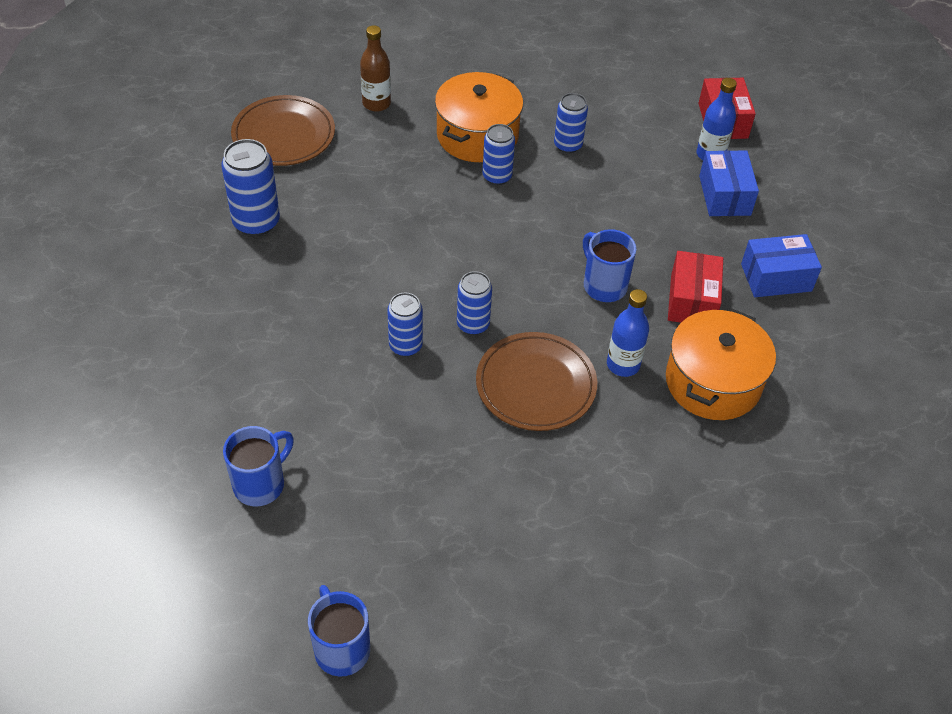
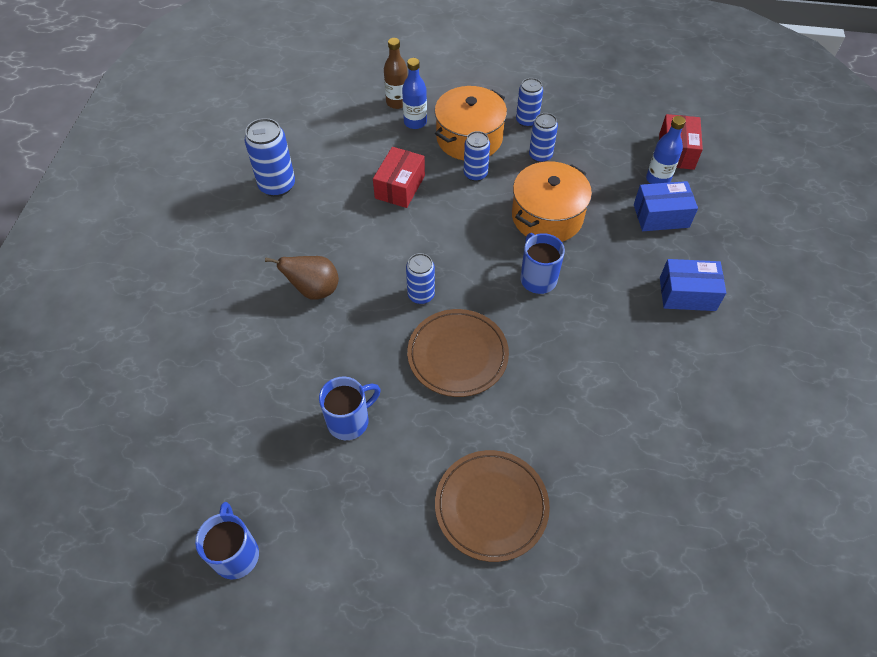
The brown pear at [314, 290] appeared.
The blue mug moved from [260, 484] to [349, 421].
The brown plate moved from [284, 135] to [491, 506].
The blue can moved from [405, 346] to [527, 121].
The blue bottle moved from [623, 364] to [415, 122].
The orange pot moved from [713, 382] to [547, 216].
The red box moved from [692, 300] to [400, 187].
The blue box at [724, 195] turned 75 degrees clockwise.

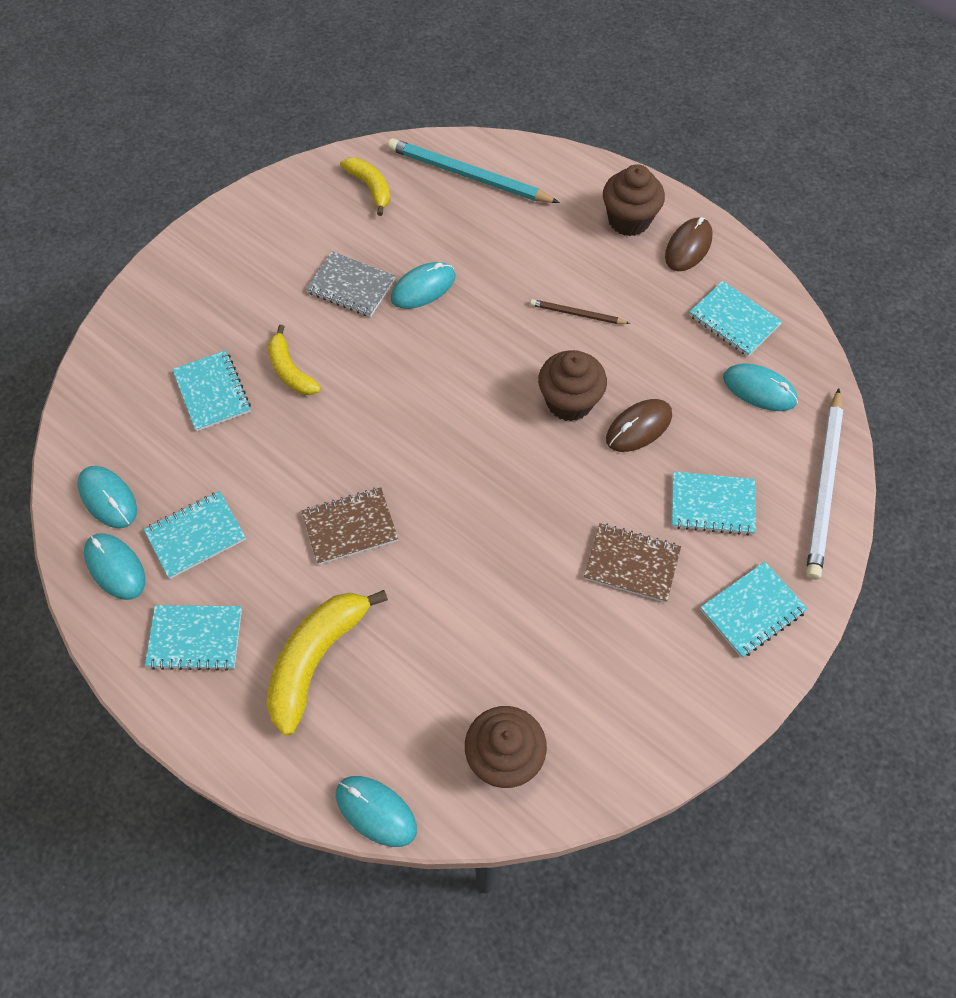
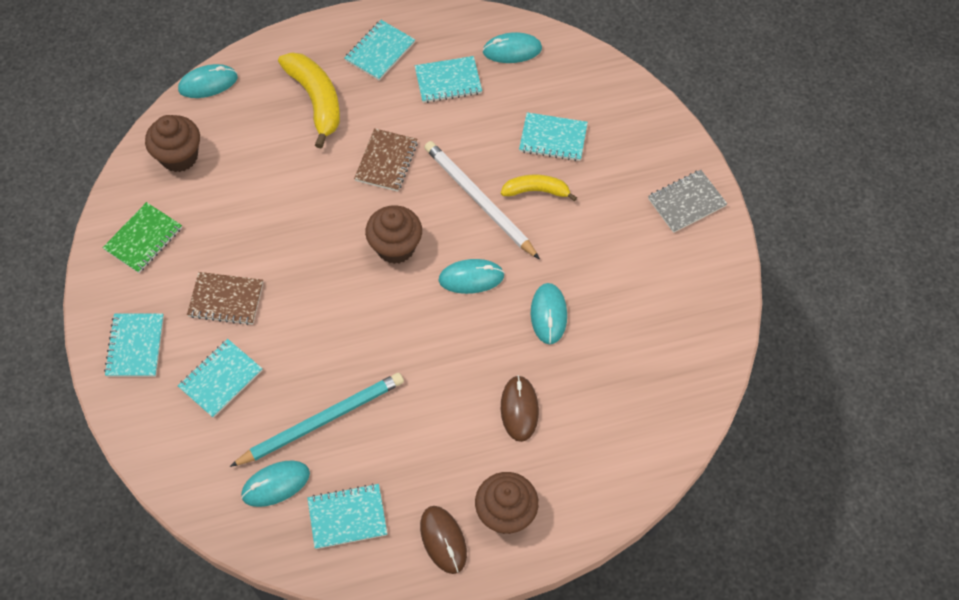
The yellow banana at [370, 188] disappeared.
The brown pencil at [577, 314] disappeared.
The green notebook at [143, 239] appeared.
The turquoise mouse moved from [115, 567] to [471, 278].
The grey notebook moved from [351, 286] to [686, 202].
The turquoise pencil moved from [469, 176] to [321, 421].
The brown cupcake moved from [569, 402] to [395, 247].
The brown mouse moved from [638, 427] to [519, 409].
The white pencil moved from [824, 485] to [479, 201].
The turquoise notebook at [196, 536] turned 75 degrees clockwise.
The brown notebook at [632, 564] turned 45 degrees clockwise.

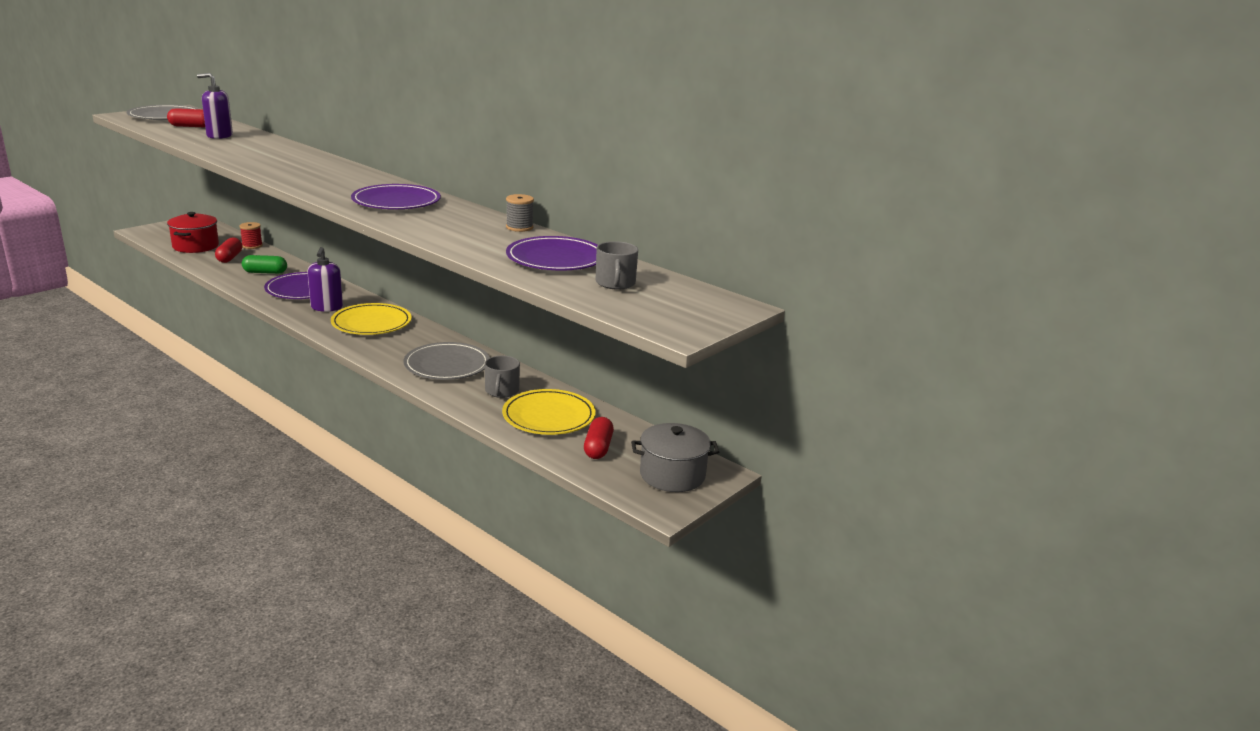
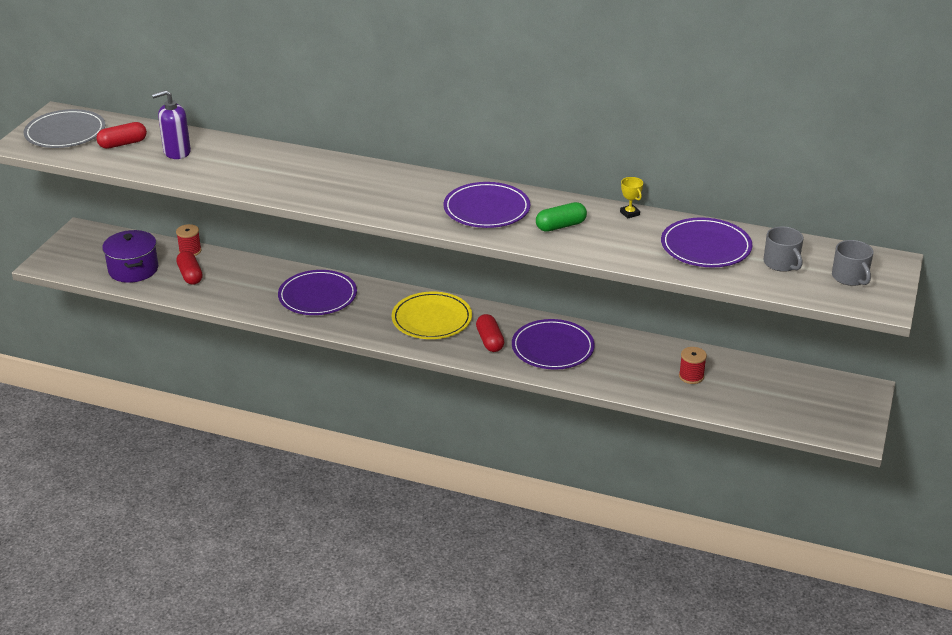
The purple soap dispenser at [326, 307] disappeared.
The grey pot at [672, 475] disappeared.
The green capsule moved from [265, 272] to [561, 226].
The grey mug moved from [501, 391] to [850, 277].
The red capsule moved from [598, 448] to [490, 341].
The yellow plate at [549, 416] was replaced by the red spool at [691, 376].
The grey spool at [519, 227] was replaced by the yellow trophy at [629, 213].
The red pot at [195, 246] became the purple pot at [133, 269].
The grey plate at [447, 365] became the purple plate at [552, 348].

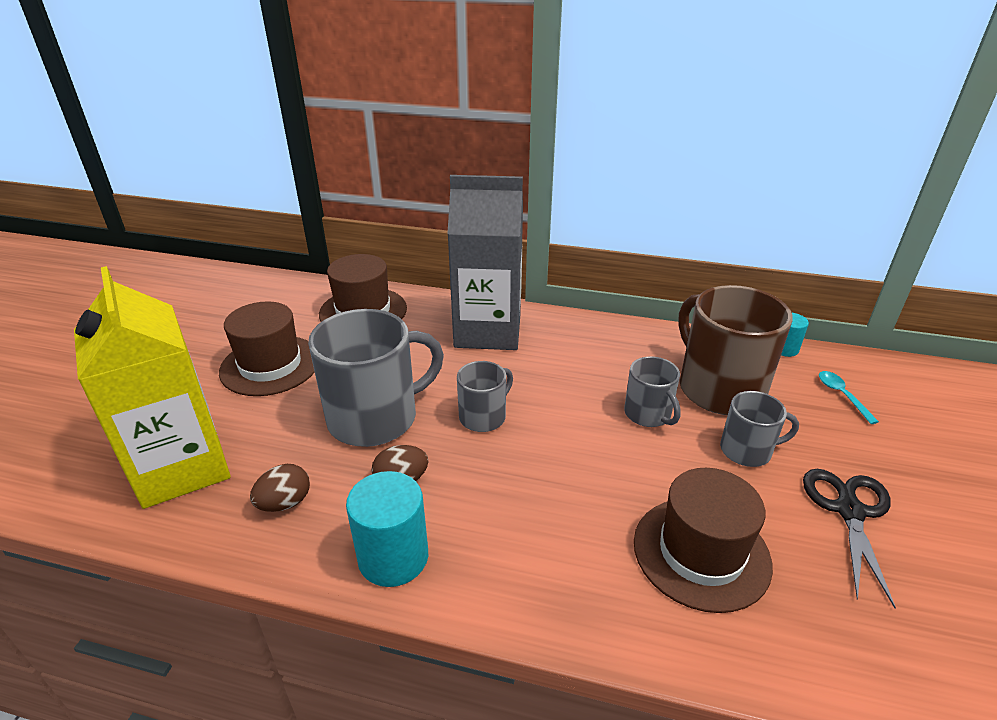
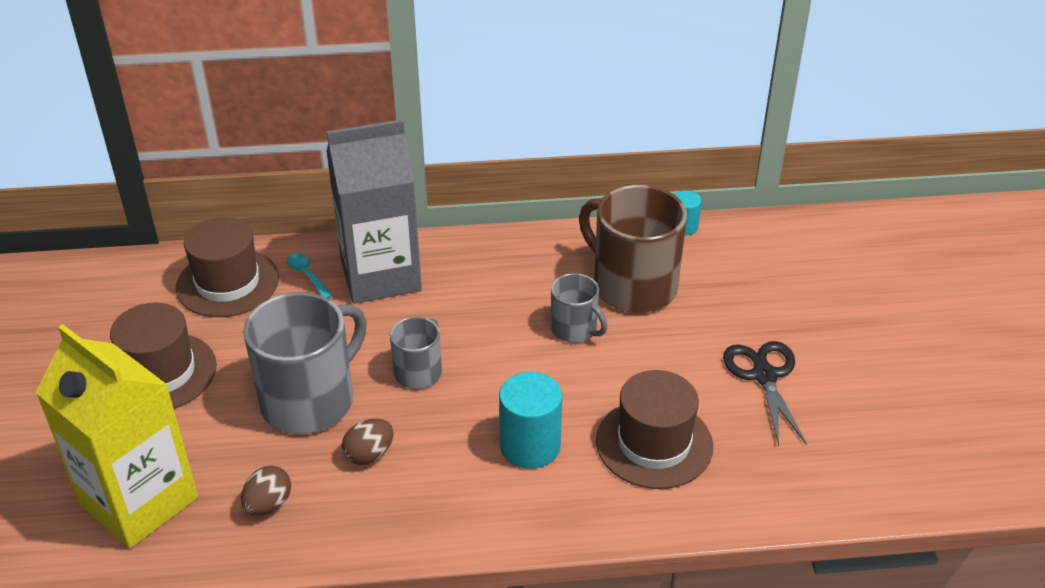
The grey mug at [747, 450] disappeared.
The turquoise cylinder moved from [393, 557] to [530, 446].
The turquoise spoon moved from [842, 395] to [307, 275].

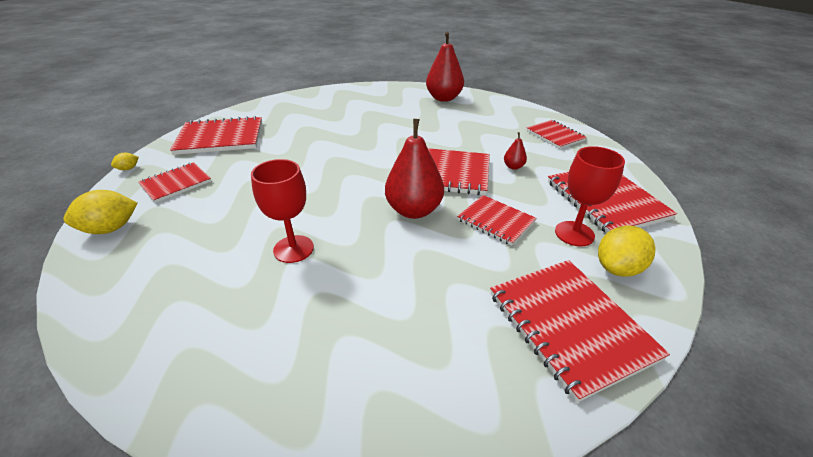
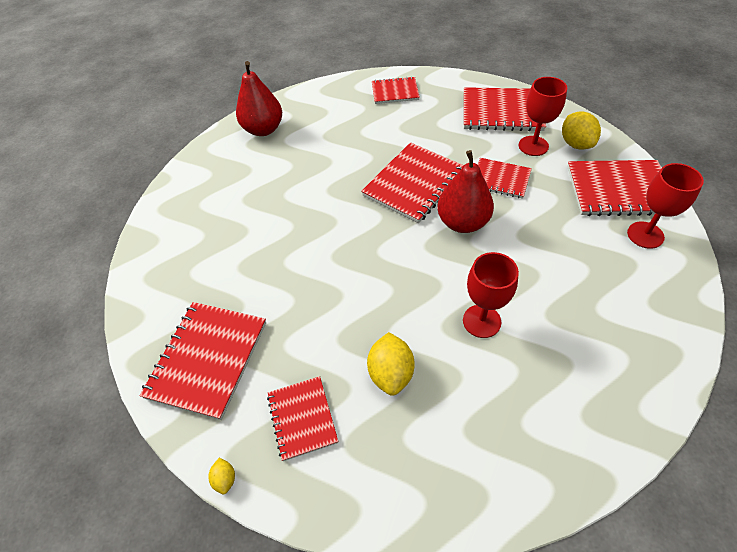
The red pear at [513, 167] disappeared.
The red goblet at [645, 235] appeared.
The yellow lemon moved from [111, 229] to [391, 373].
The red notebook at [495, 221] turned 45 degrees clockwise.

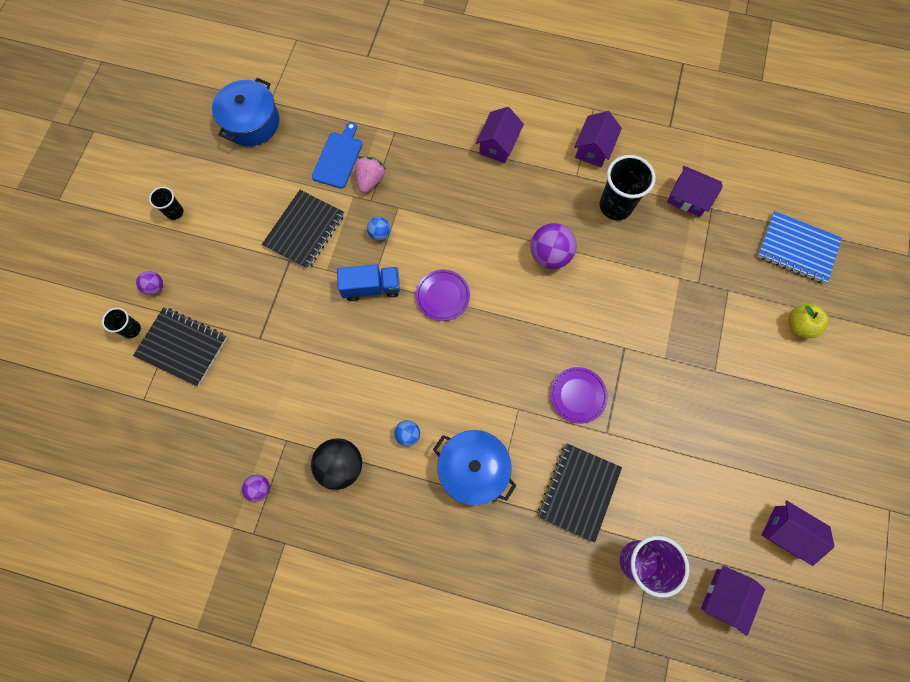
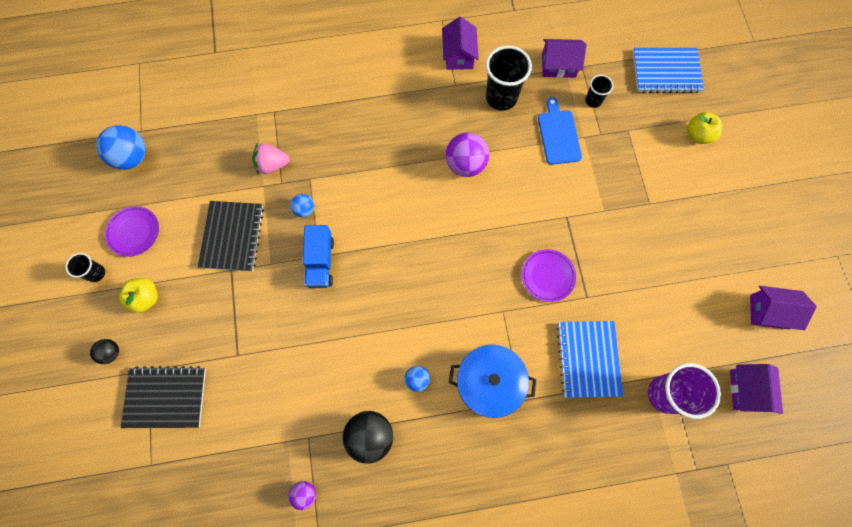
The purple house at [498, 144] disappeared.
The yellow apple at [146, 298] appeared.
The black cup moved from [131, 329] to [593, 101].
The blue cutting board moved from [338, 158] to [558, 135].
The purple plate moved from [442, 296] to [134, 232].
The blue pot at [251, 122] was replaced by the blue ball at [132, 157].
The purple ball at [155, 287] became the black ball at [111, 353].
The black notebook at [578, 491] became the blue notebook at [588, 359].
The blue truck at [371, 287] turned 120 degrees clockwise.
The pink strawberry at [370, 180] turned 90 degrees counterclockwise.

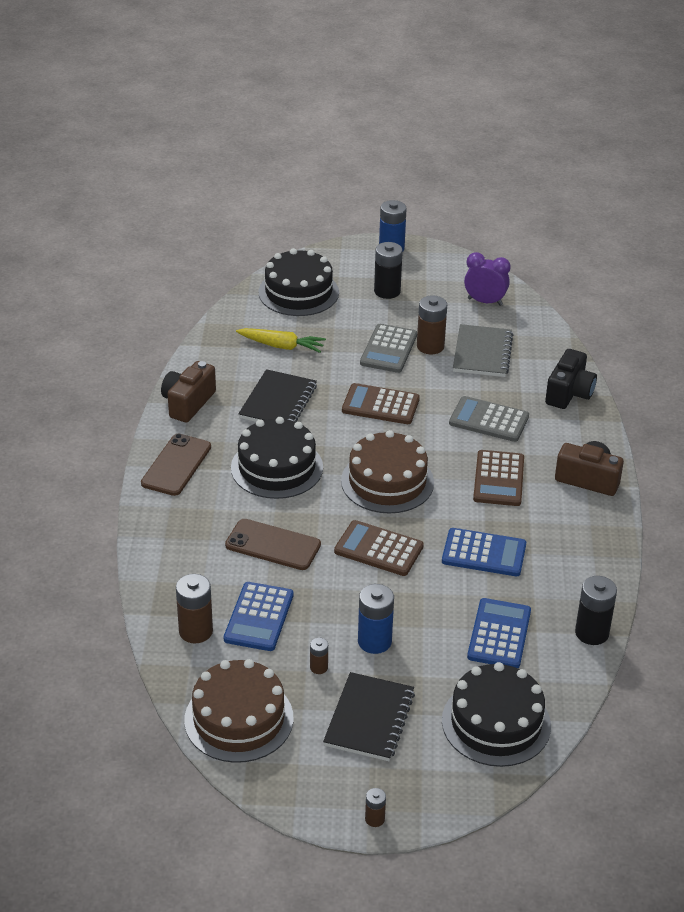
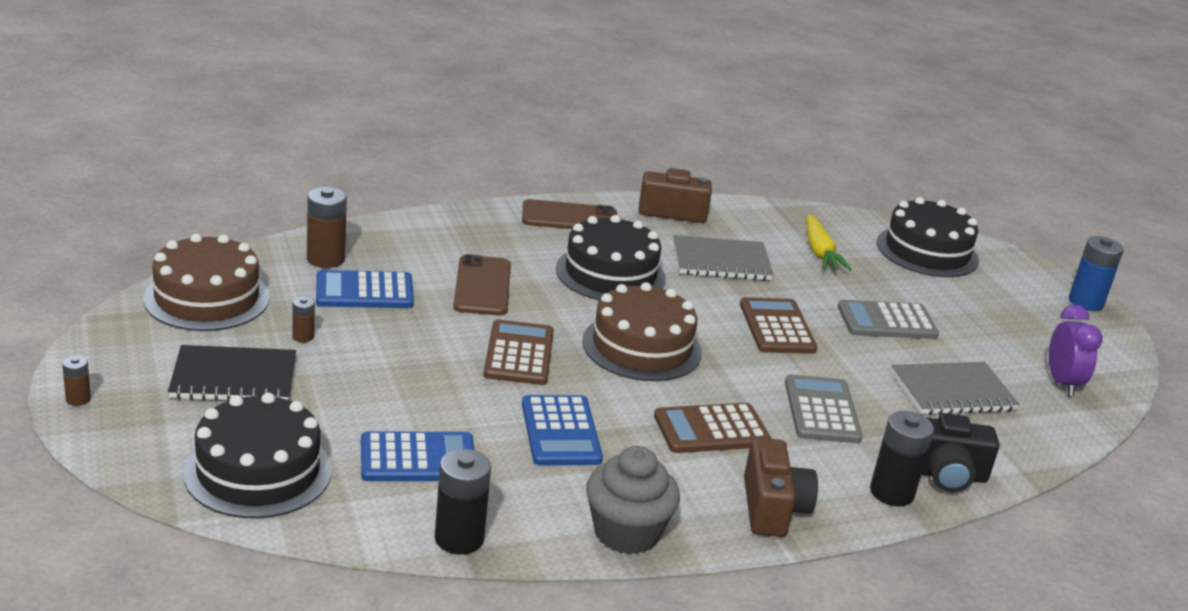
The blue battery at [374, 641] disappeared.
The brown battery at [430, 346] disappeared.
The grey cupcake at [626, 533] appeared.
The black battery moved from [387, 291] to [891, 493].
The black notebook at [278, 402] became the grey notebook at [721, 261].

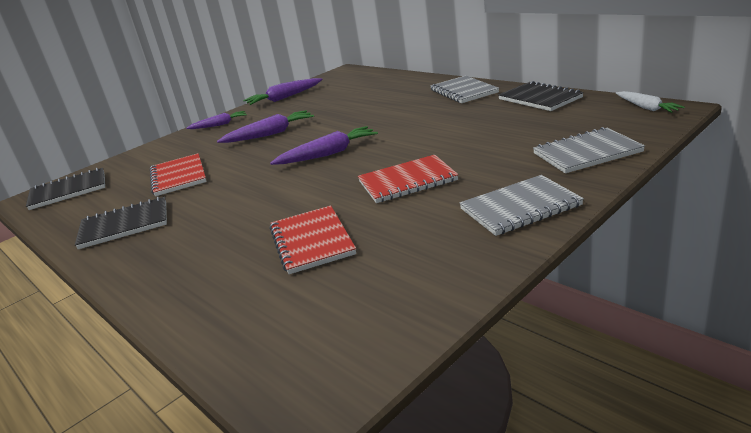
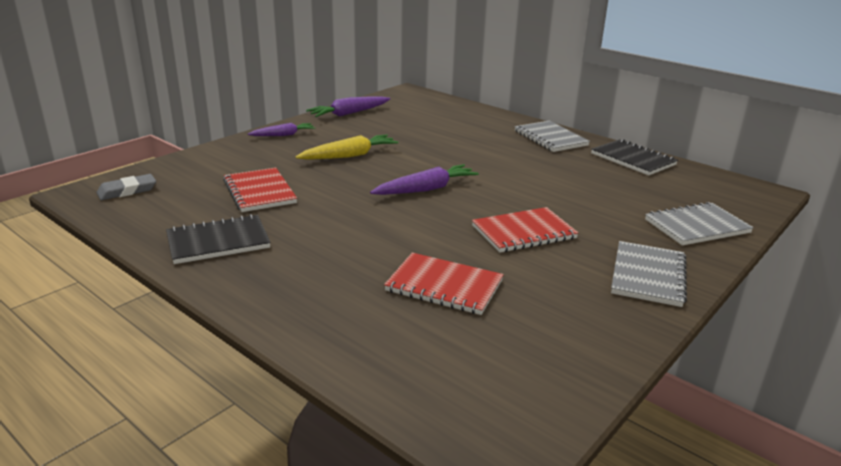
The white carrot at [646, 108] disappeared.
The black notebook at [68, 191] was replaced by the grey eraser at [127, 191].
The purple carrot at [270, 134] became the yellow carrot at [349, 156].
The red notebook at [312, 241] turned 45 degrees counterclockwise.
The grey notebook at [520, 207] turned 45 degrees counterclockwise.

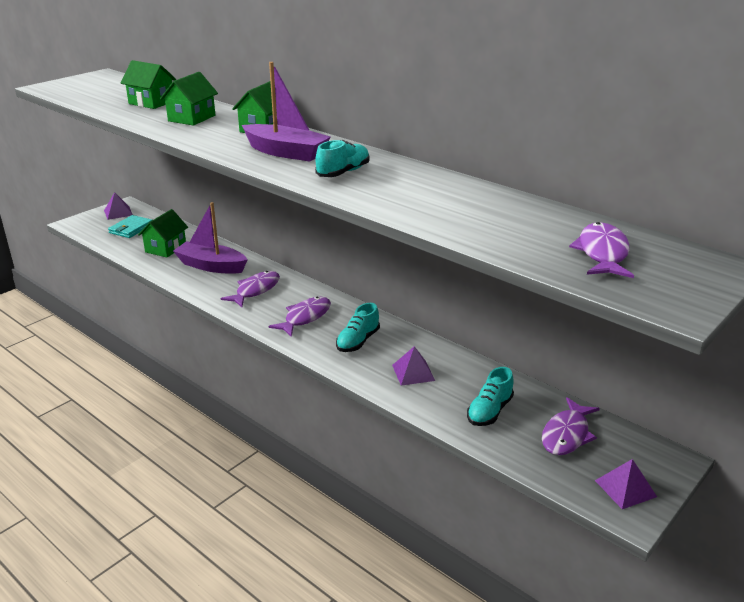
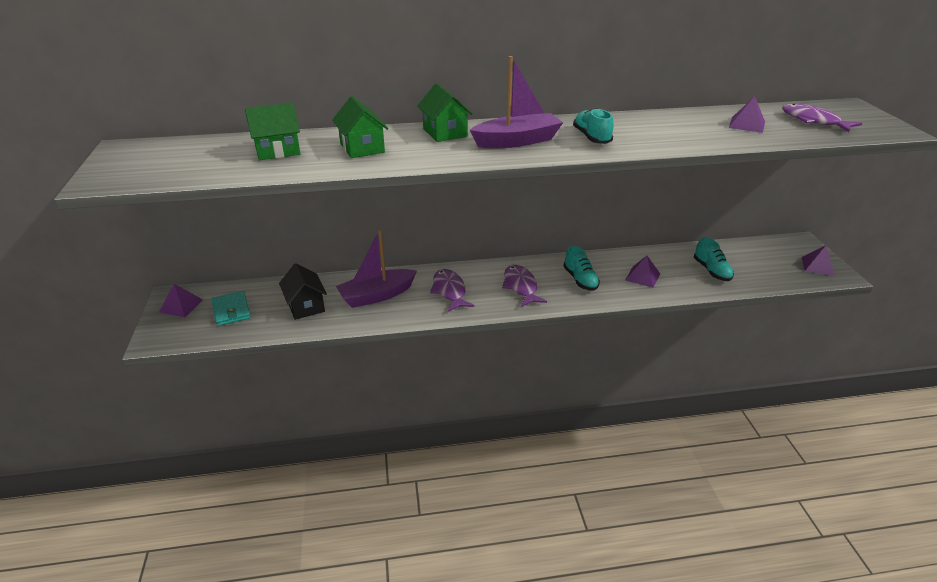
The purple fish at [567, 434] disappeared.
The purple pyramid at [746, 124] appeared.
The green house at [166, 248] became the black house at [306, 306].

